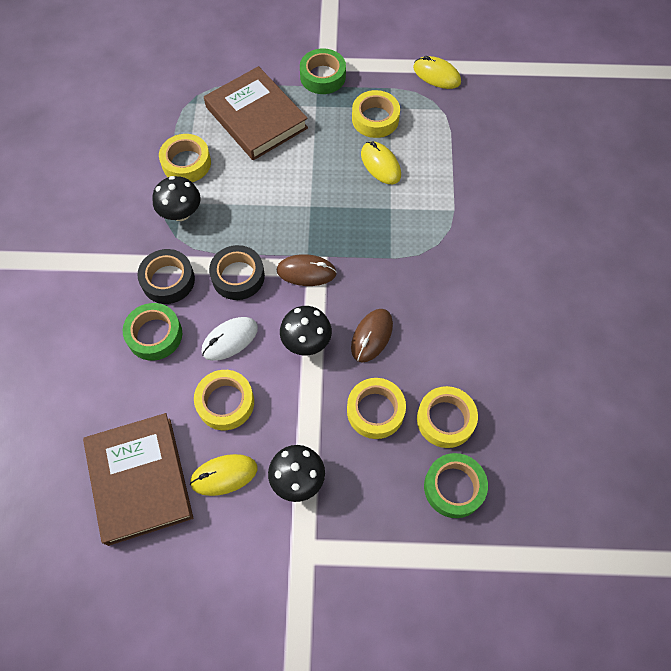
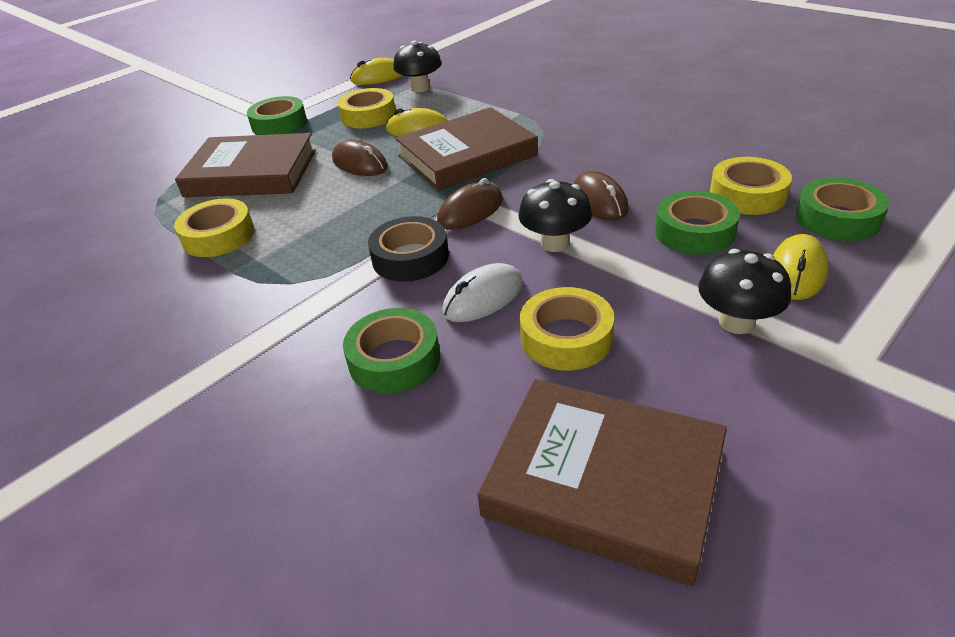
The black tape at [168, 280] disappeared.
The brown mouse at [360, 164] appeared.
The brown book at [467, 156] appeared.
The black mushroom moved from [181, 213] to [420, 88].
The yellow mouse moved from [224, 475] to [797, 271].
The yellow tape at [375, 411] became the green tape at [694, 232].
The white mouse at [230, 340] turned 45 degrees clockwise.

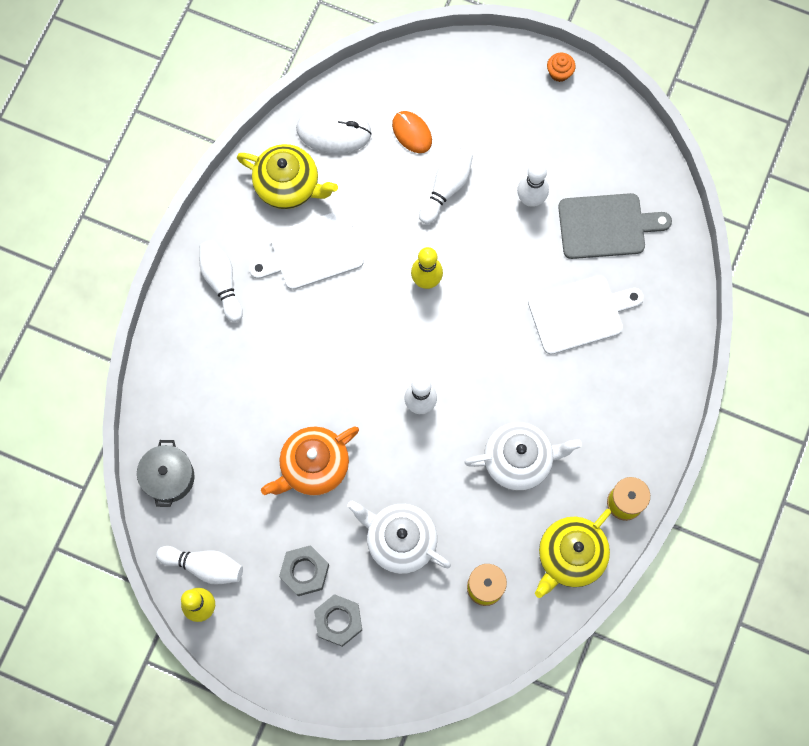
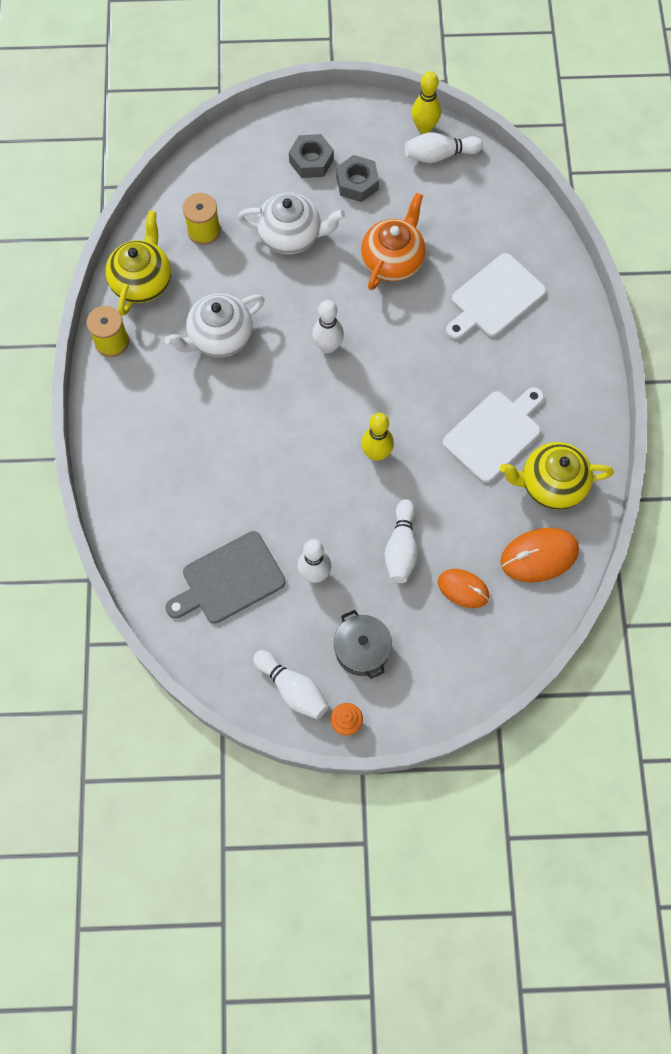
The grey pot moved from [169, 477] to [362, 650].
The white bowling pin moved from [222, 282] to [292, 688].
The white cutting board moved from [580, 313] to [494, 298].
The white mouse at [334, 131] became the orange mouse at [539, 556].

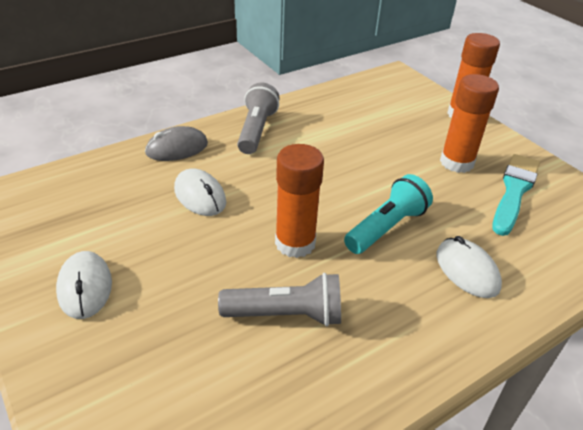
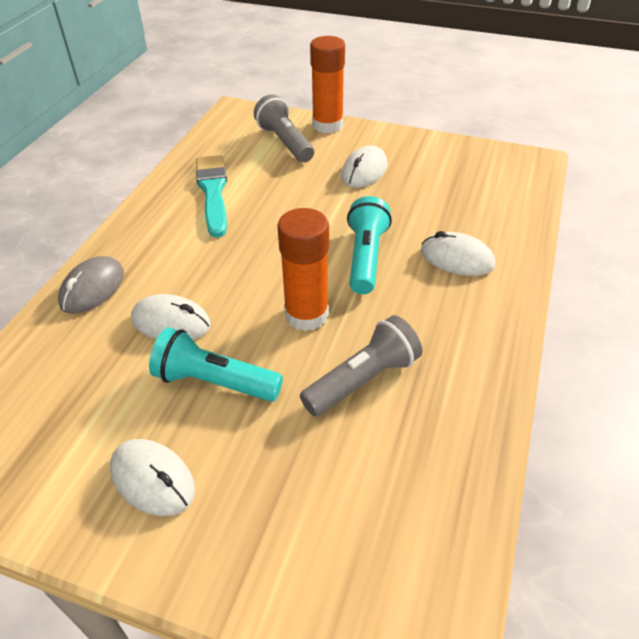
The turquoise flashlight at [214, 382] appeared.
The grey flashlight moved from [256, 130] to [285, 142].
The turquoise brush moved from [514, 191] to [213, 192].
The orange glue stick at [456, 162] was replaced by the white mouse at [364, 171].

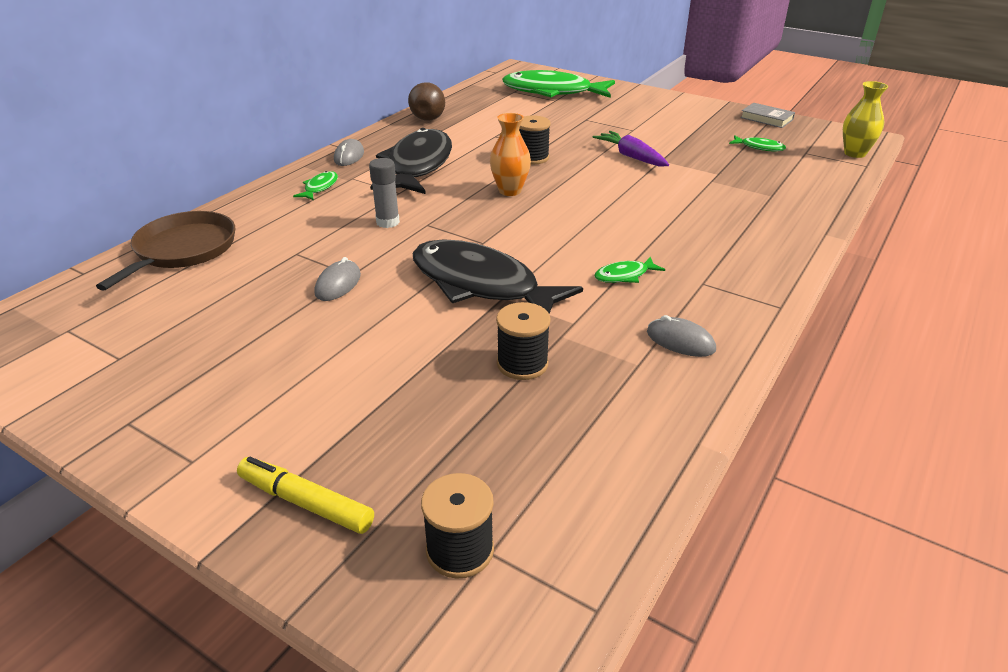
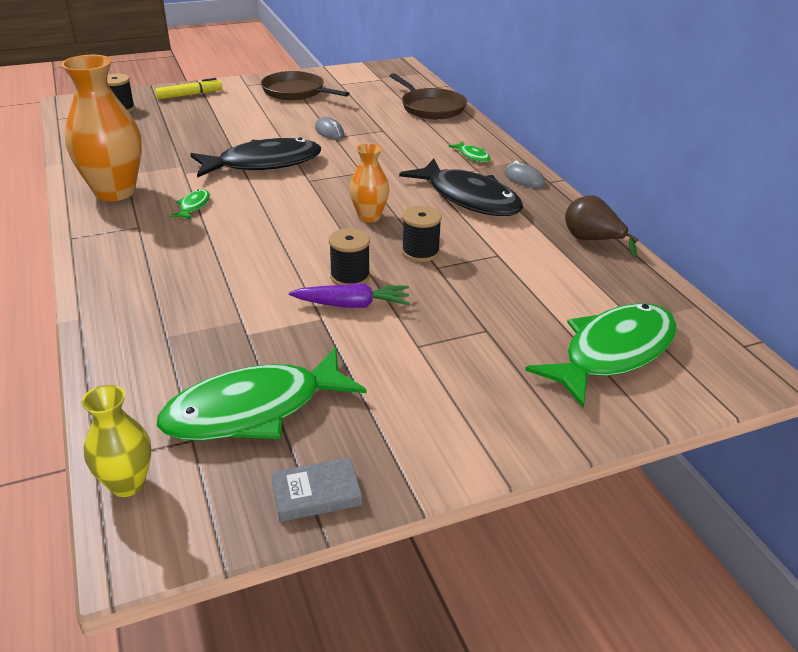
The grey glue stick at [388, 222] disappeared.
The brown pan at [296, 92] appeared.
The black spool moved from [522, 364] to [350, 276].
The grey mouse at [680, 341] was replaced by the orange vase at [115, 192].
The green fish at [759, 147] changed to 2.45 times the size.

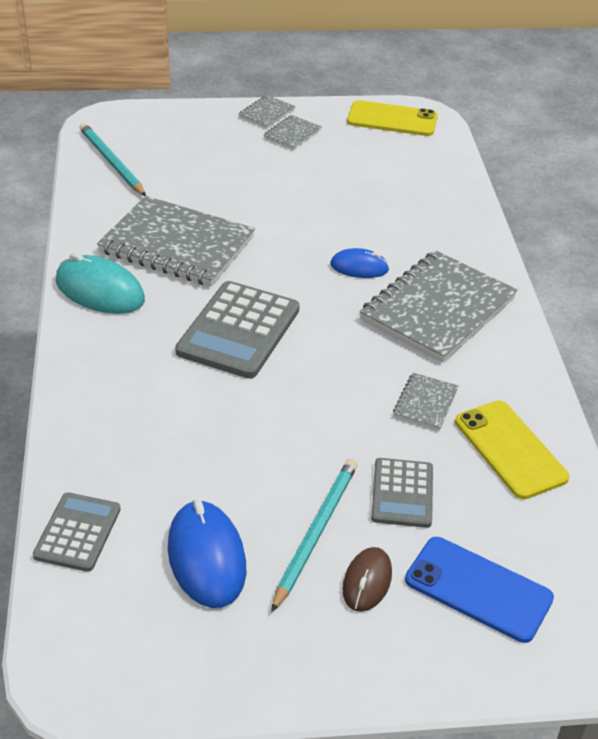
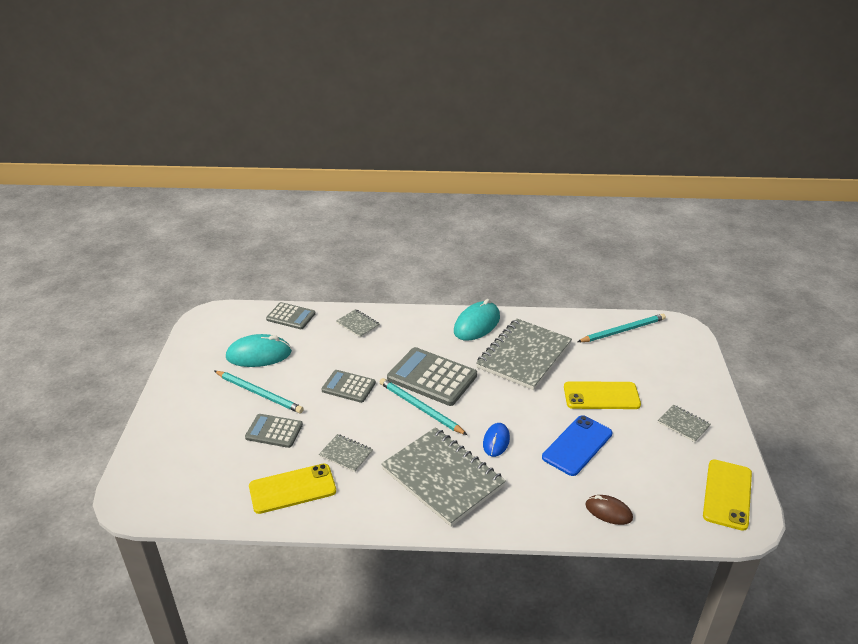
The grey calculator at [348, 387] appeared.
The turquoise pencil at [420, 408] appeared.
The yellow phone at [601, 396] appeared.
The grey notebook moved from [267, 113] to [358, 324].
The brown mouse moved from [367, 581] to [608, 511].
The blue phone moved from [478, 589] to [577, 445].
The blue mouse at [206, 558] became the turquoise mouse at [259, 355].

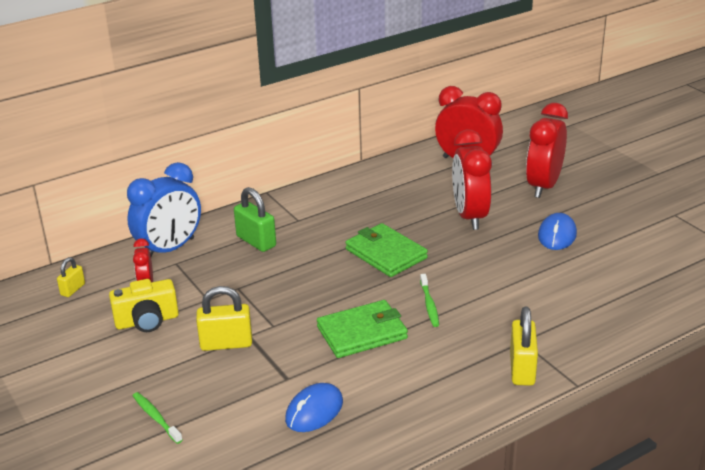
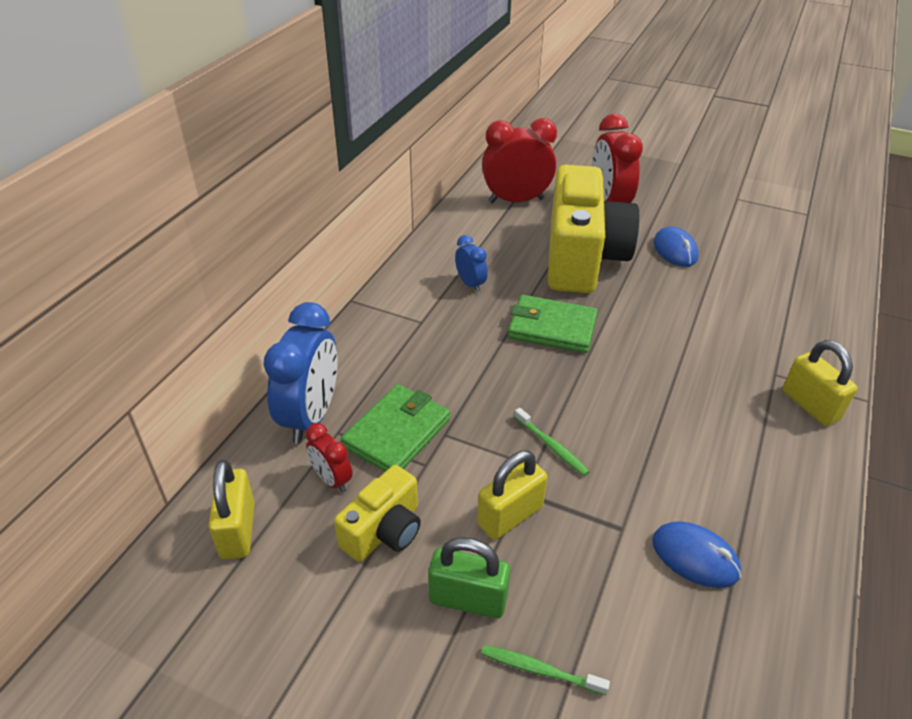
The blue clock at [470, 284] appeared.
The green padlock moved from [256, 241] to [468, 599].
The green wallet moved from [362, 333] to [397, 433].
The green toothbrush moved from [429, 305] to [551, 446].
The red clock at [469, 216] was replaced by the yellow camera at [582, 257].
The blue mouse at [314, 411] turned 60 degrees counterclockwise.
The yellow padlock at [73, 289] changed to 1.73 times the size.

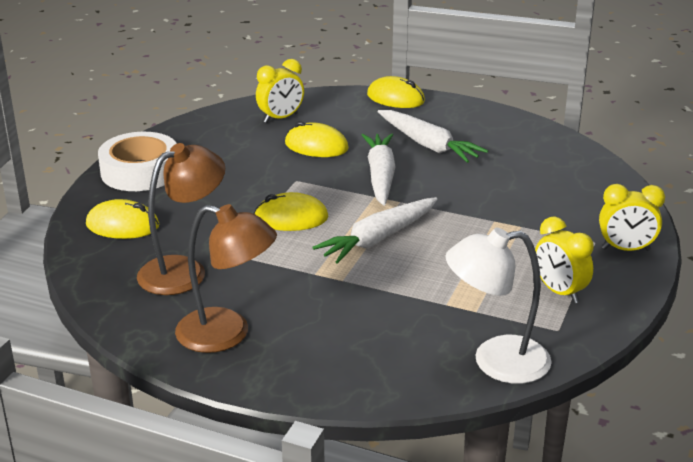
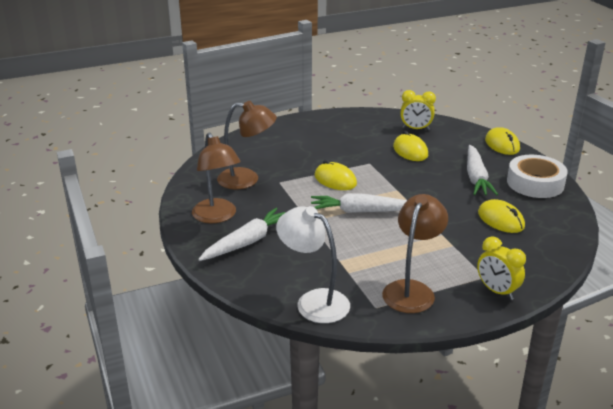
The yellow mouse moved from [122, 225] to [500, 220].
The white tape moved from [140, 171] to [535, 183].
The white carrot moved from [380, 176] to [247, 242].
The yellow clock at [559, 292] was replaced by the brown lamp at [412, 290].

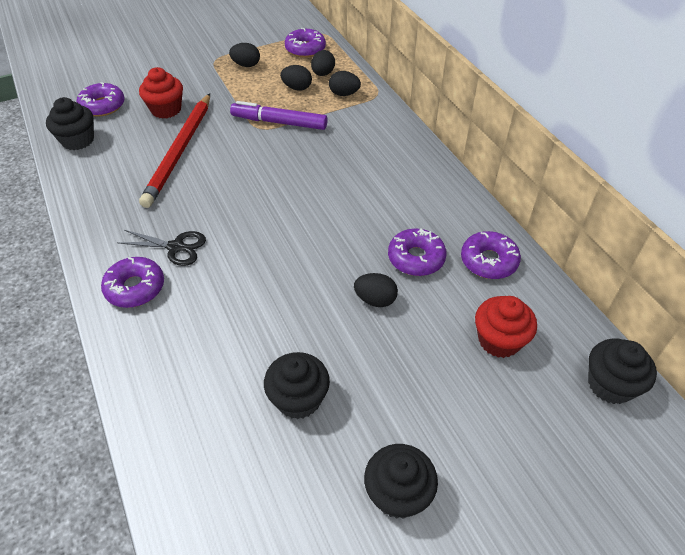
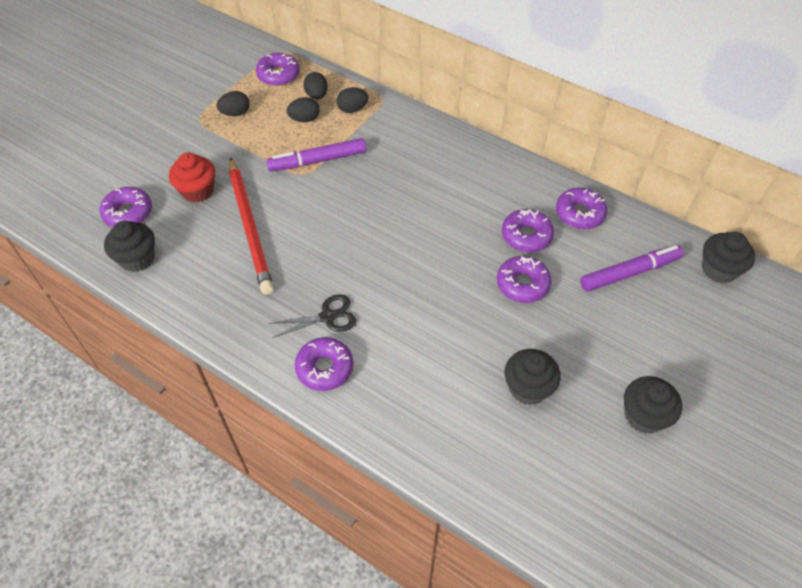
The black egg at [375, 300] was replaced by the purple donut at [522, 284].
The red cupcake at [499, 340] was replaced by the purple marker at [630, 273].

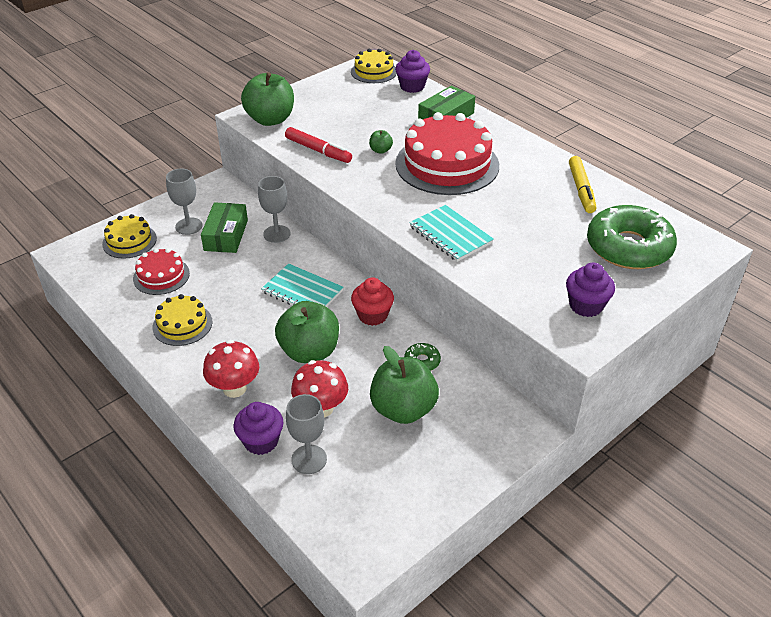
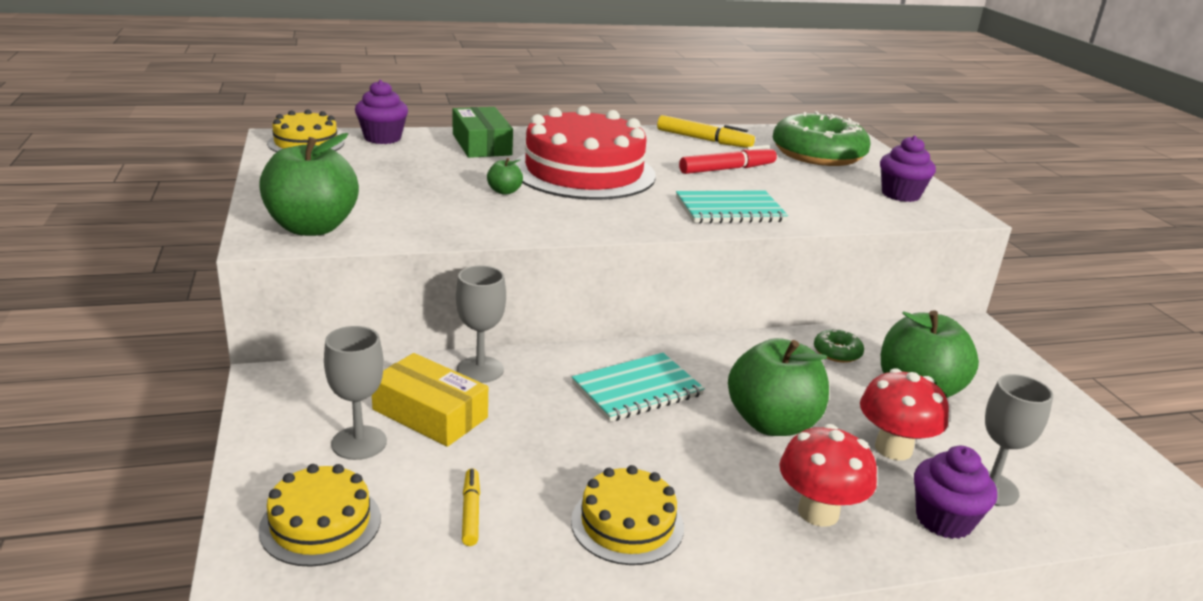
The red cupcake at [372, 315] disappeared.
The red marker moved from [318, 150] to [727, 169].
The red cake at [161, 276] was replaced by the yellow marker at [470, 512].
The green box at [226, 235] became the yellow box at [430, 413].

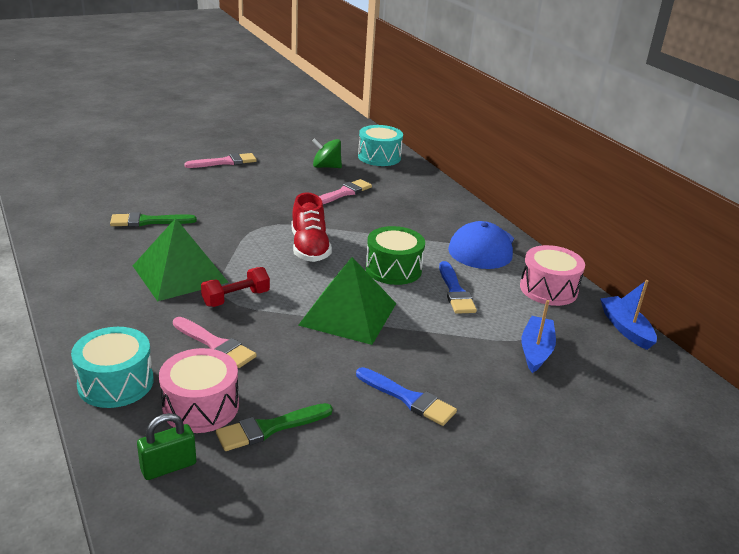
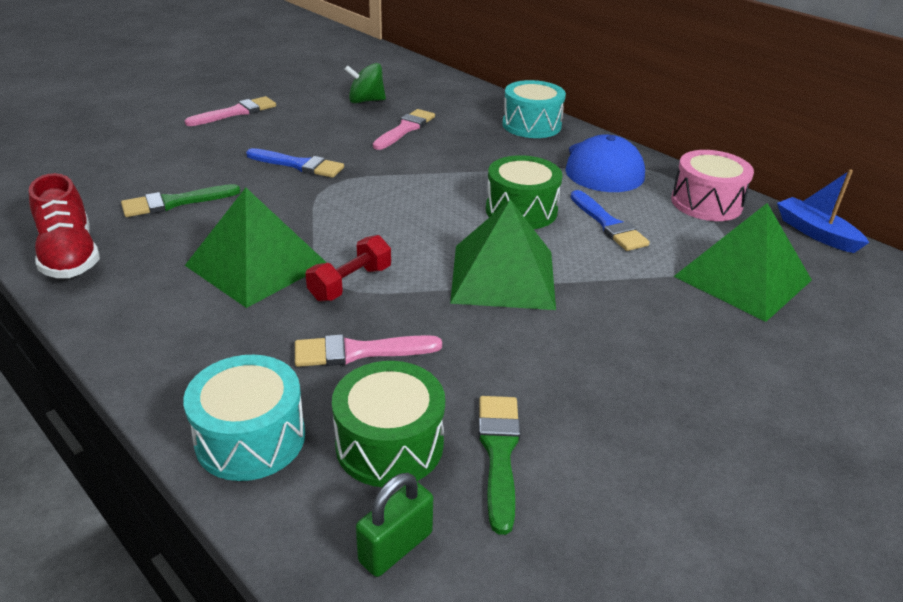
The red shoe moved from [309, 248] to [70, 255].
The blue brush moved from [408, 398] to [299, 165].
The turquoise drum moved from [379, 157] to [531, 125].
The blue boat at [536, 350] was replaced by the green pyramid at [743, 278].
The pink drum at [201, 406] became the green drum at [389, 444].
The pink brush at [215, 344] turned 150 degrees clockwise.
The green brush at [269, 428] turned 135 degrees clockwise.

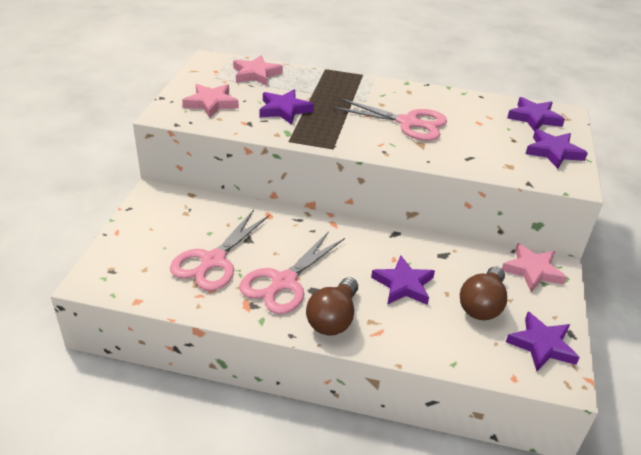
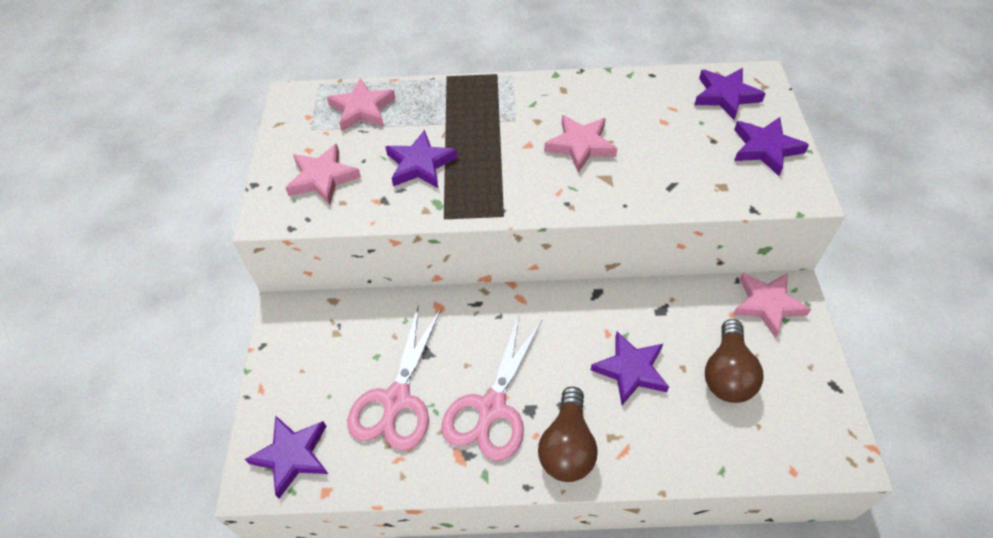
The purple star moved from [541, 345] to [292, 456].
The pink scissors at [408, 123] was replaced by the pink star at [580, 145].

